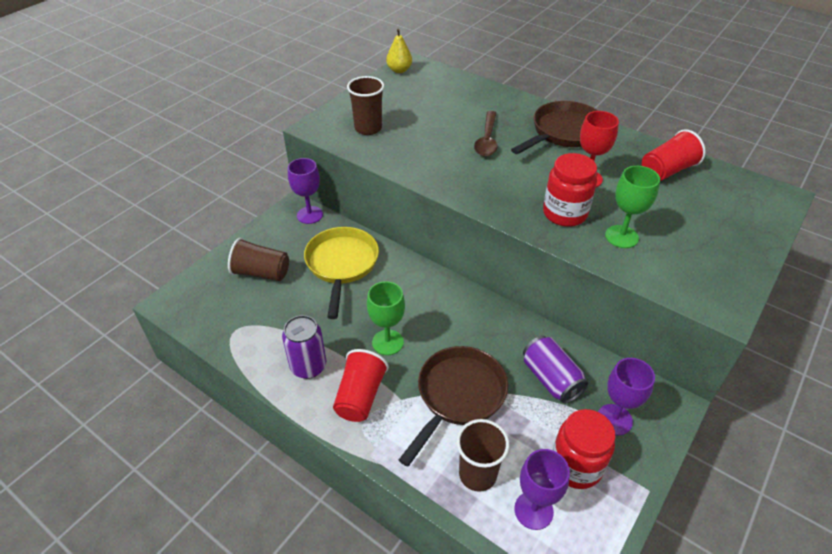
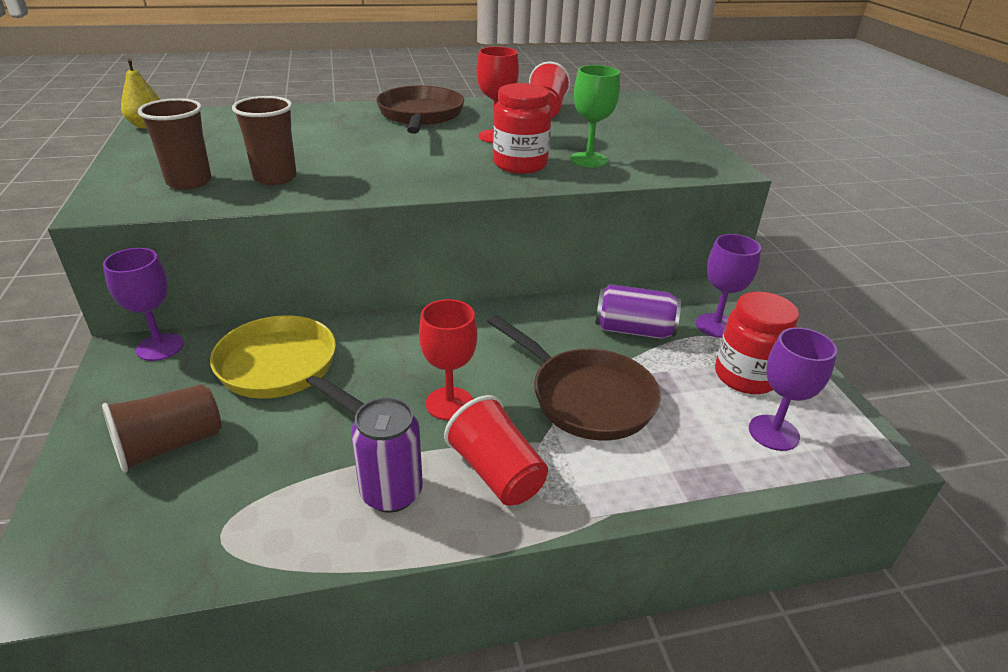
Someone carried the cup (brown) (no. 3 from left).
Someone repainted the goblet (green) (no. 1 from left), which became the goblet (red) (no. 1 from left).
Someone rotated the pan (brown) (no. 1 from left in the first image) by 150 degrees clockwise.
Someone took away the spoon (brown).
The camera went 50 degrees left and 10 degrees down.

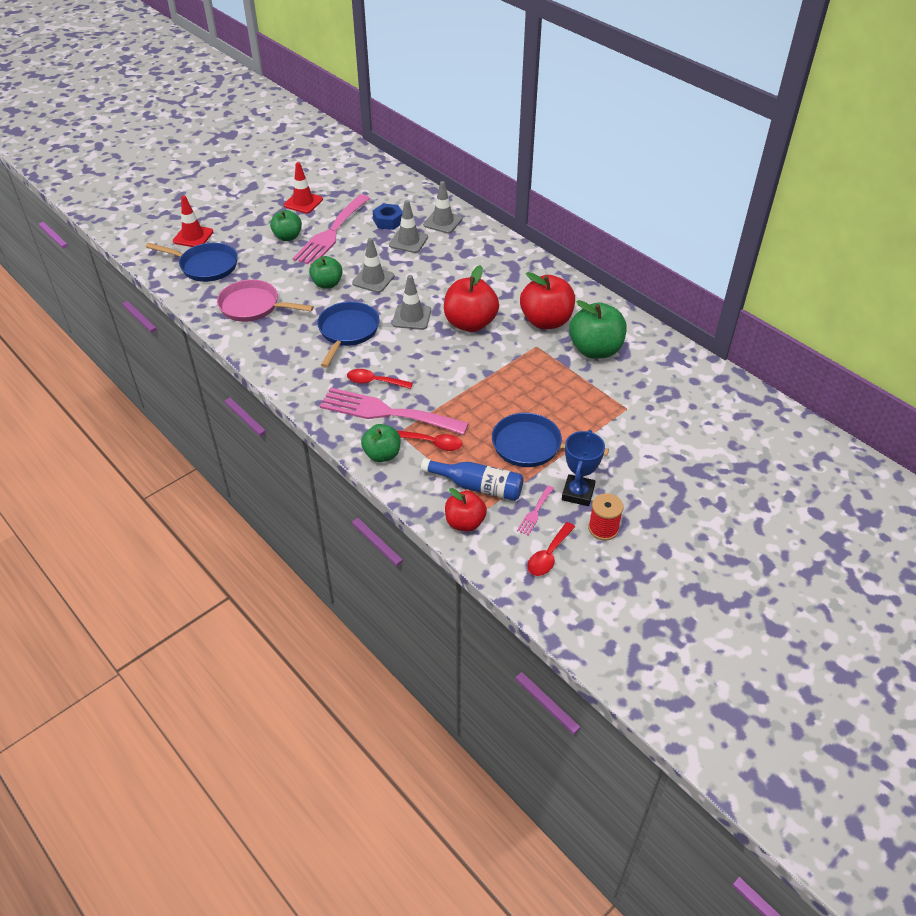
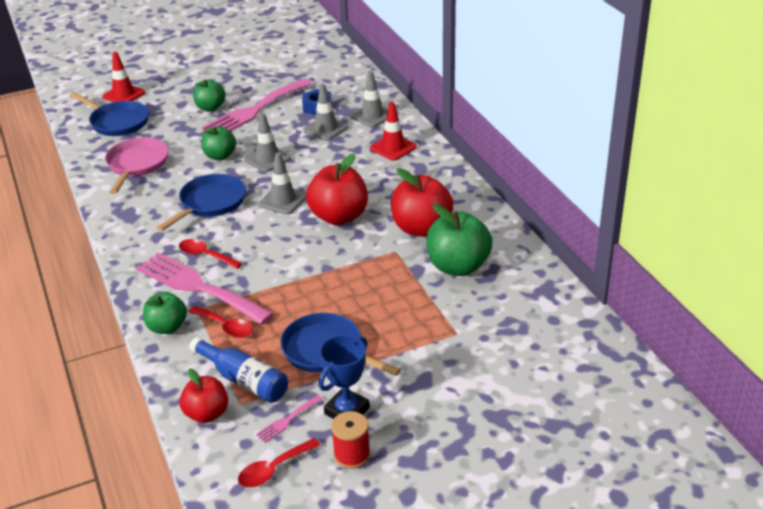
Someone rotated the pan (pink) by 60 degrees clockwise.
Someone carried the traffic cone (red) (no. 2 from left).
The camera went 20 degrees right and 10 degrees down.

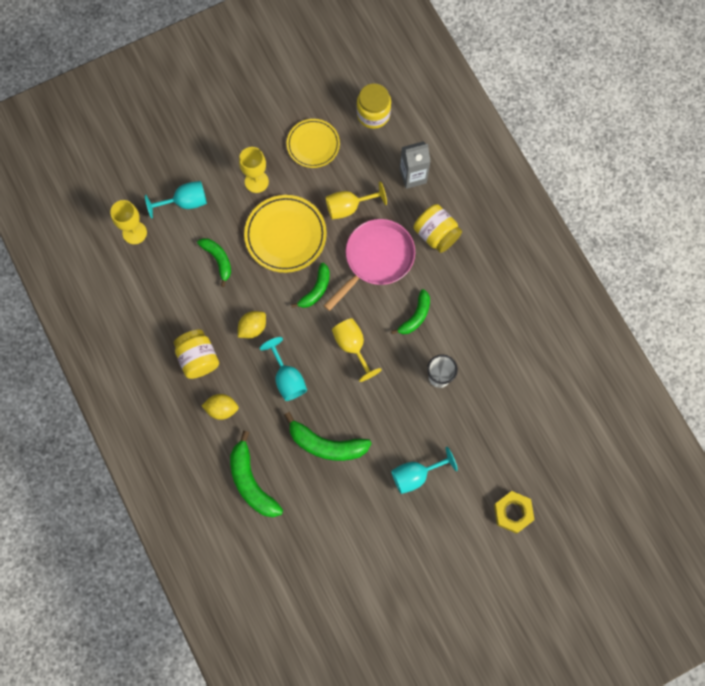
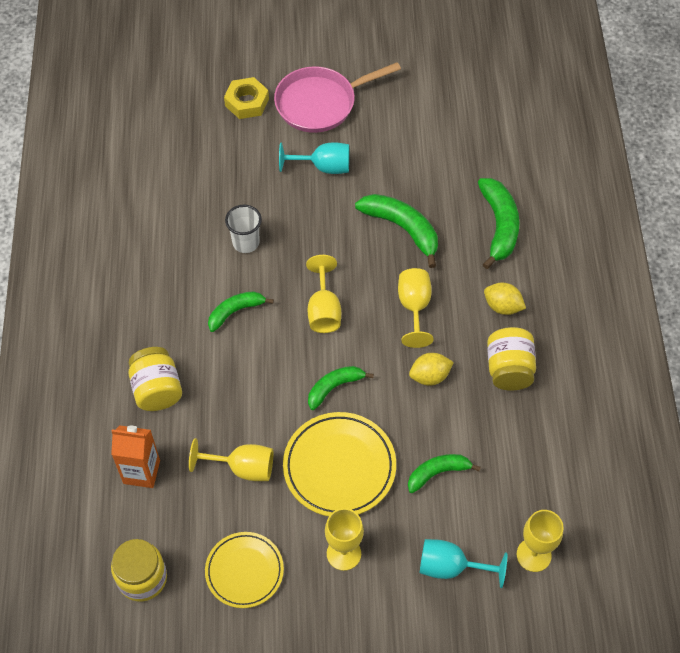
Someone repainted the carton (grey), which became the carton (orange).
Someone carried the pan (pink).
Someone repainted the goblet (turquoise) (no. 2 from left), which became the goblet (yellow) (no. 4 from left).
Someone rotated the banana (green) (no. 1 from left in the first image) by 75 degrees clockwise.
The camera went 155 degrees left and 15 degrees down.

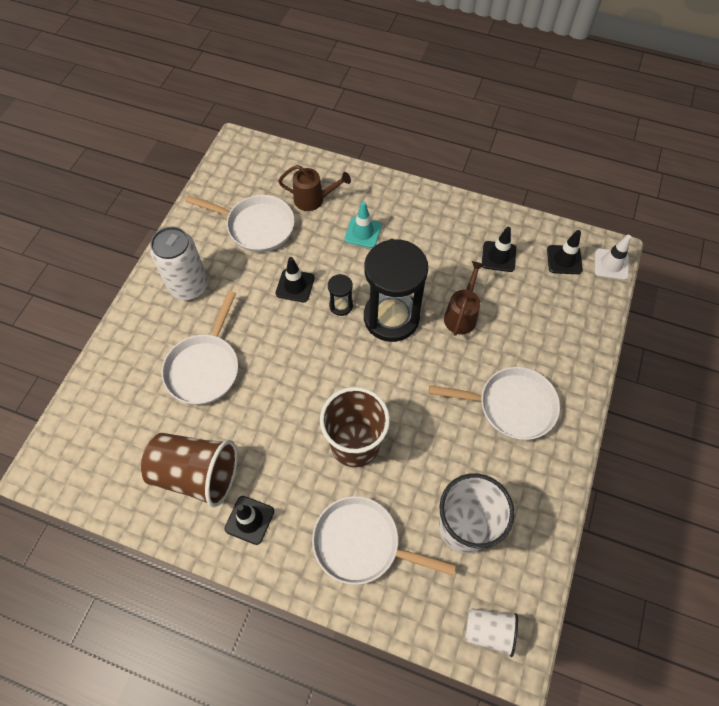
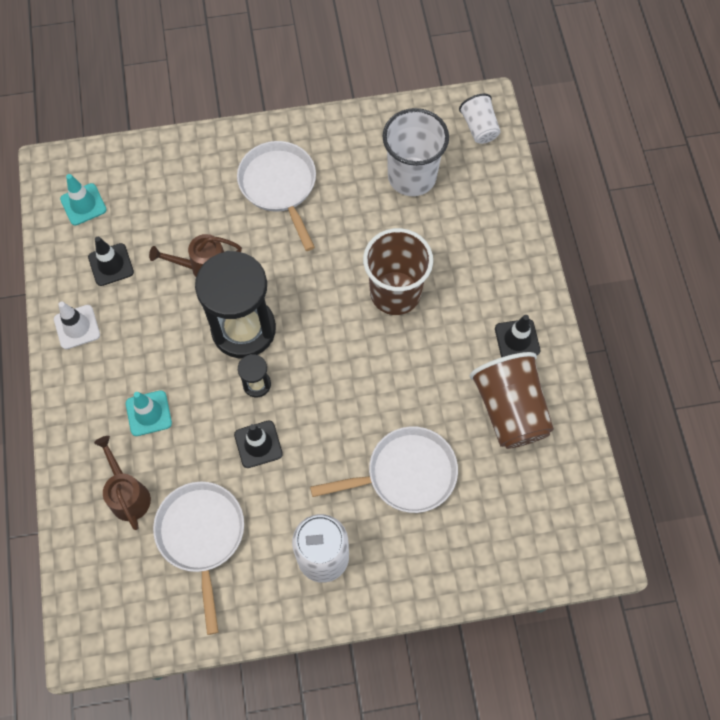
Someone carried the traffic cone (white).
Someone repainted the traffic cone (black) (no. 4 from left), which became the traffic cone (turquoise) (no. 1 from left).
Someone took away the pan (white) (no. 3 from left).
The camera went 120 degrees left and 5 degrees up.

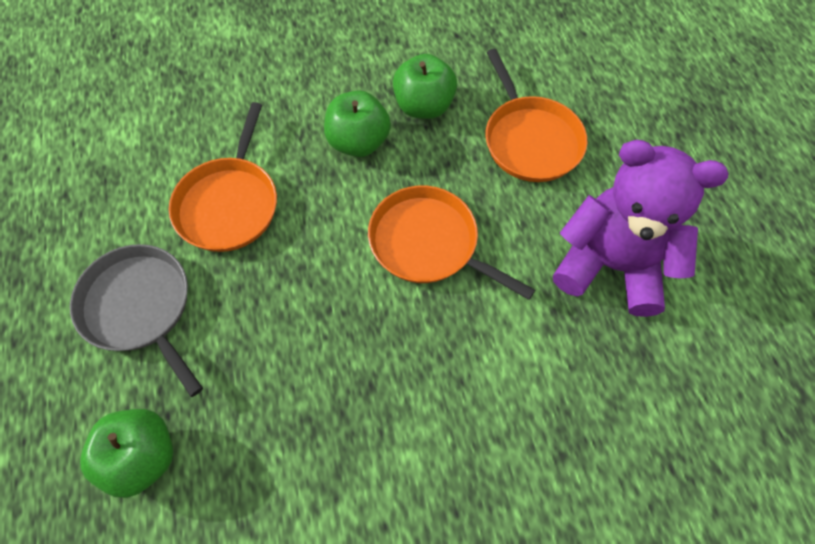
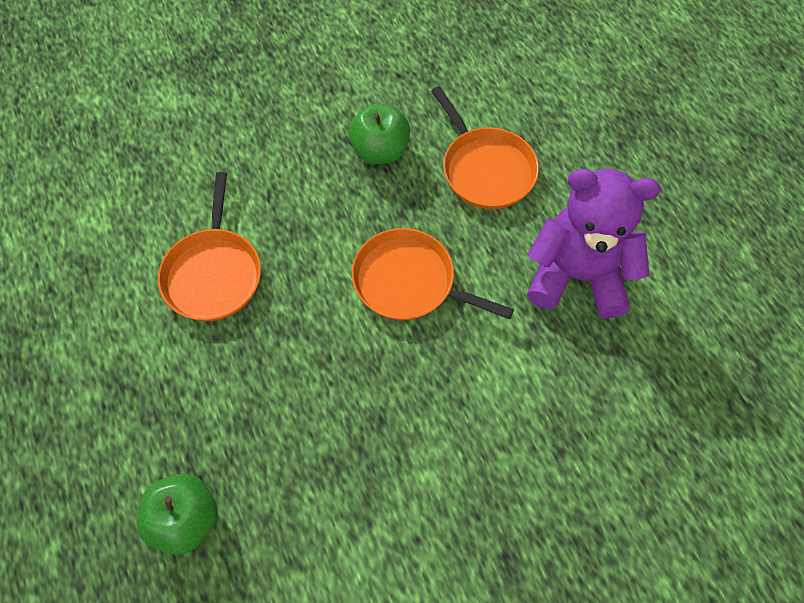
Someone took away the pan (grey).
Someone took away the apple (green) (no. 2 from left).
The camera went 10 degrees left and 0 degrees up.

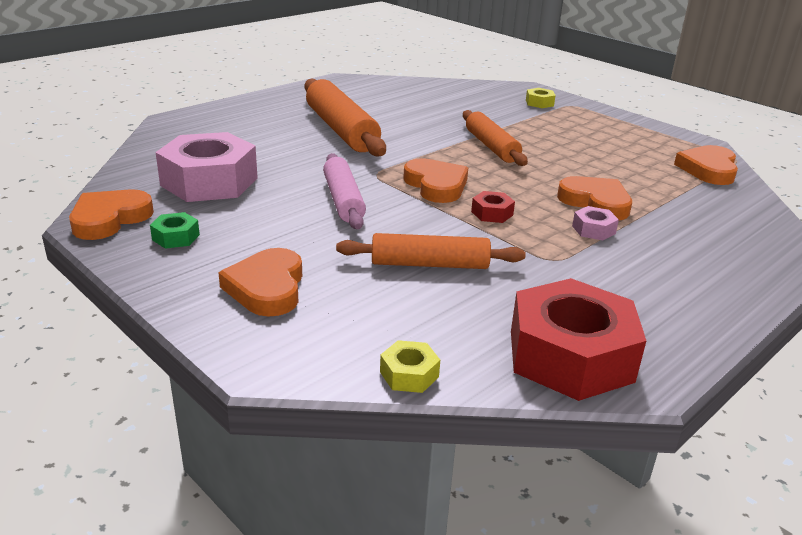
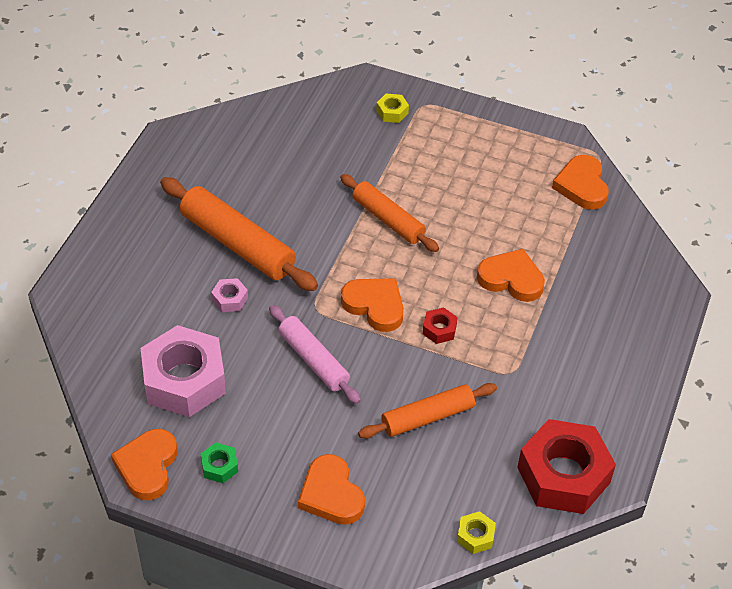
Someone carried the nut (pink) (no. 2 from left).
The camera went 25 degrees left and 20 degrees up.

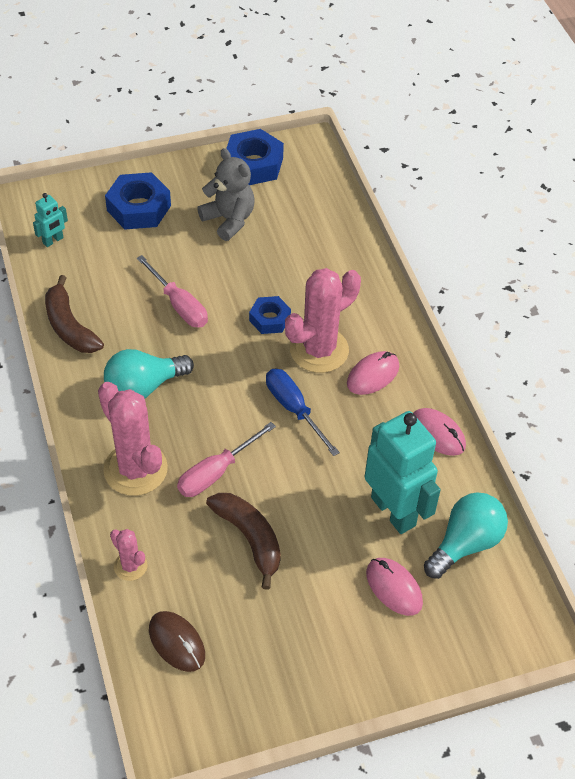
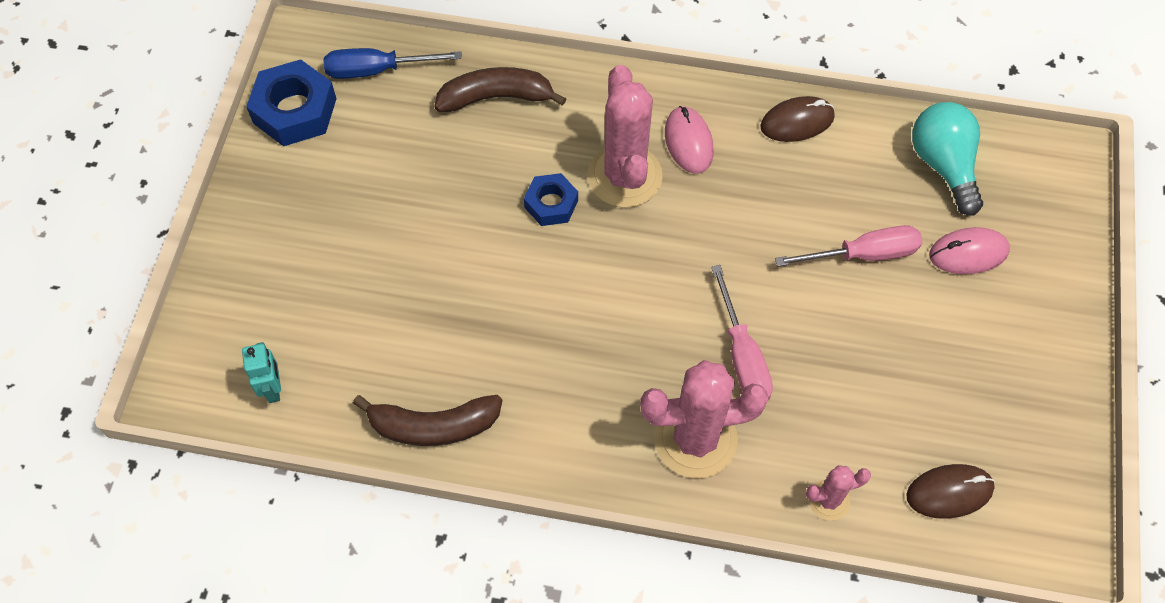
Someone carried the screwdriver (blue).
Someone carried the banana (brown) (no. 2 from left).
Someone repainted the mouse (pink) (no. 3 from left), which became the mouse (brown) (no. 1 from left).
Someone carried the screwdriver (pink) (no. 1 from left in the first image).
Someone took away the light bulb (turquoise) (no. 1 from left).
Someone took away the nut (blue) (no. 1 from left).
Someone took away the teddy bear (grey).
Someone took away the robot (turquoise) (no. 2 from left).
The camera went 60 degrees left and 10 degrees up.

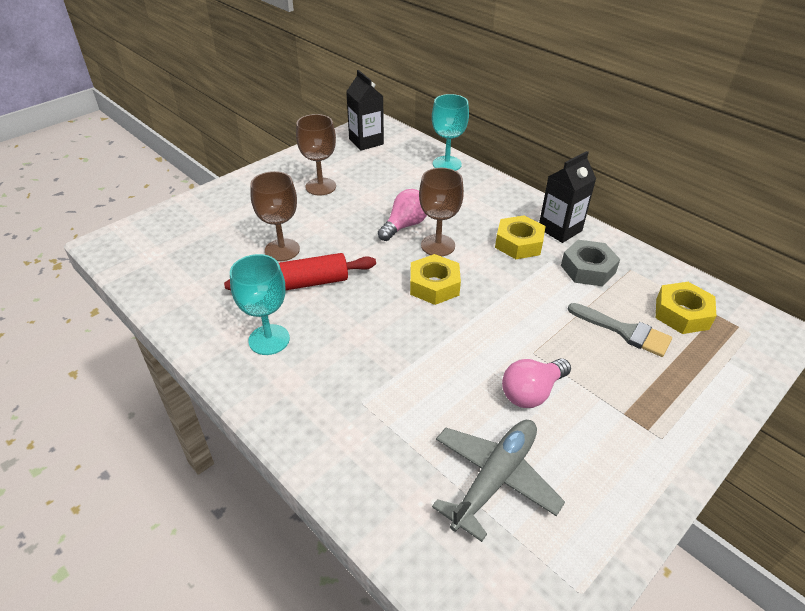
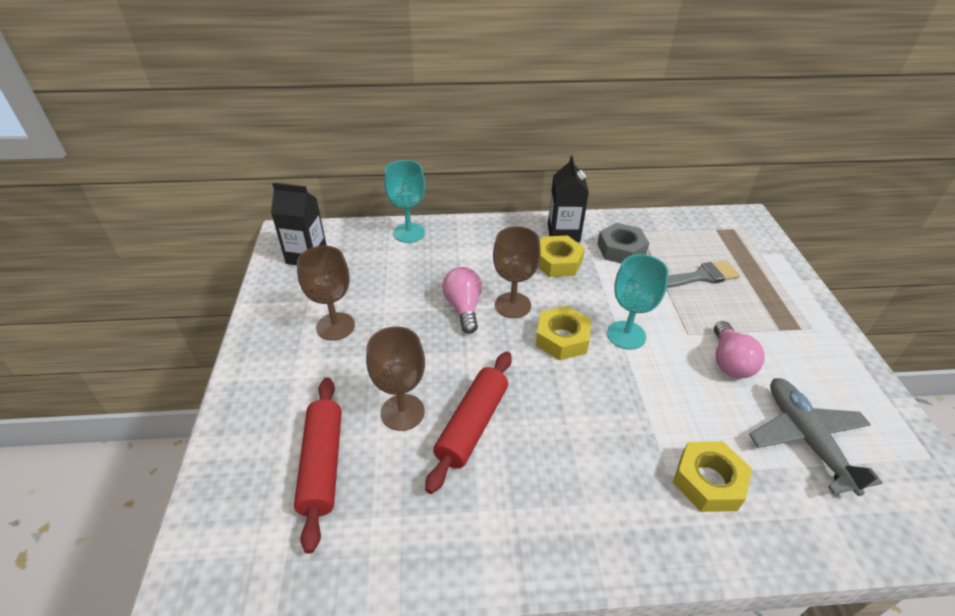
Someone put down the rolling pin (red) (no. 1 from left).
Someone carried the goblet (turquoise) (no. 1 from left in the first image).
Someone carried the nut (yellow) (no. 3 from left).
The camera went 50 degrees left and 0 degrees up.

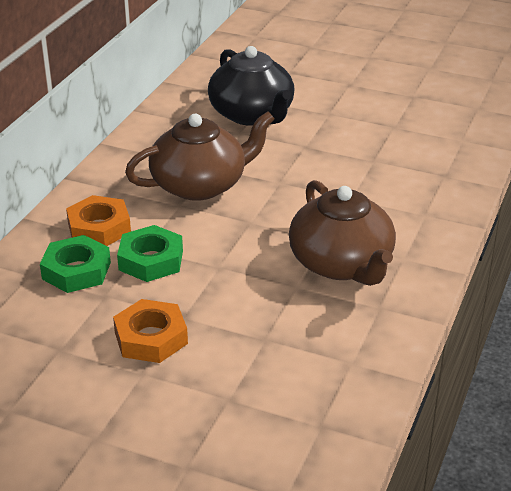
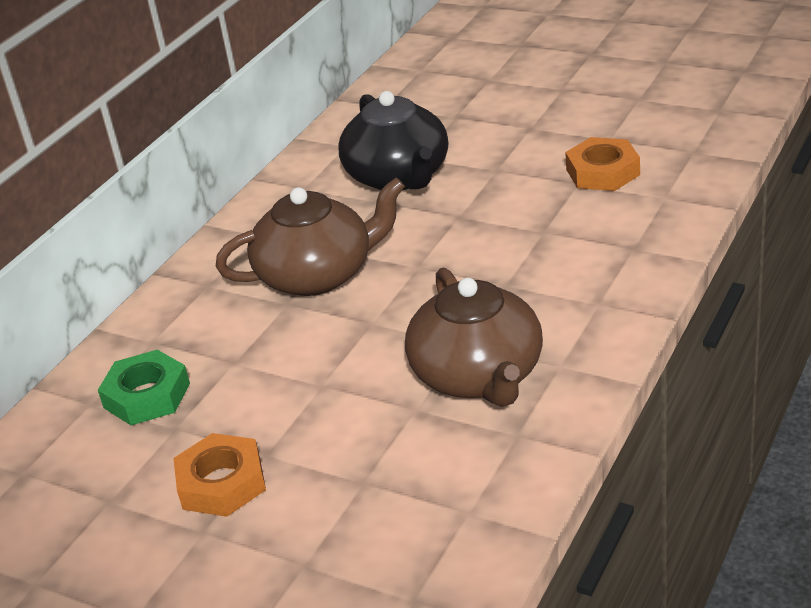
Someone carried the nut (orange) (no. 1 from left in the first image).
Someone took away the nut (green) (no. 2 from left).
The camera went 10 degrees right and 0 degrees up.

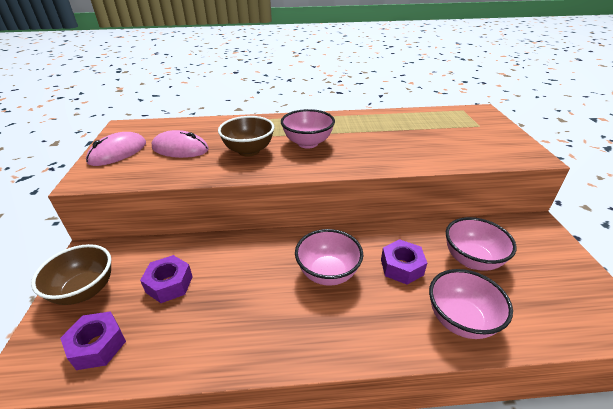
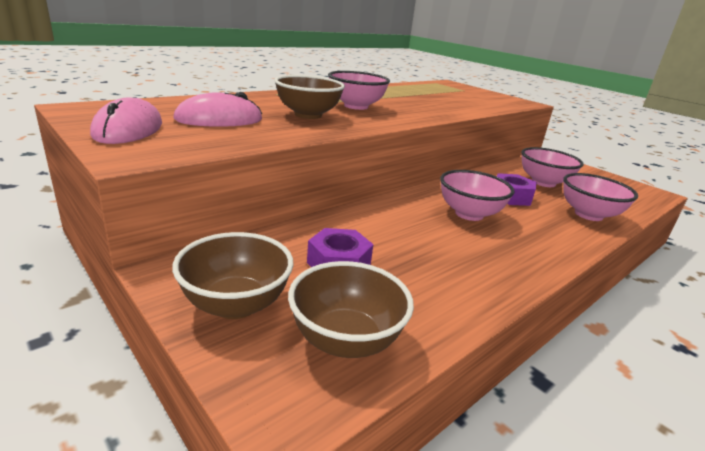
Someone swapped the nut (purple) (no. 1 from left) for the bowl (brown) (no. 3 from left).
The camera went 40 degrees left and 10 degrees down.

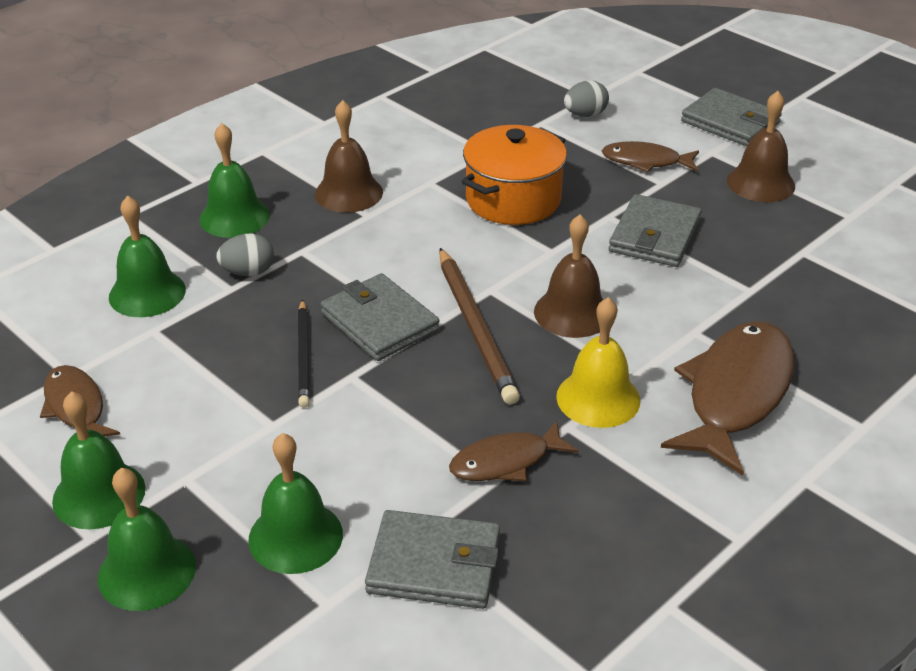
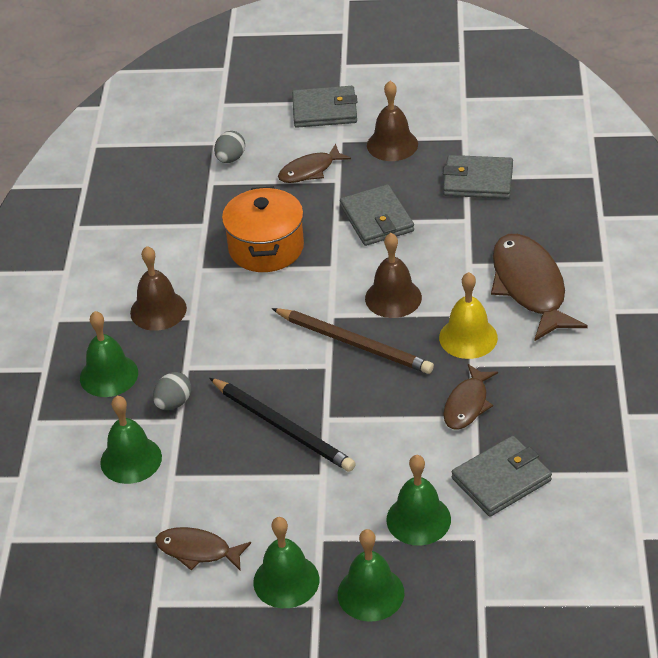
Someone scaled the pencil (black) by 1.57.
Someone carried the wallet (grey) (no. 1 from left in the first image).
The camera went 40 degrees left and 5 degrees up.

